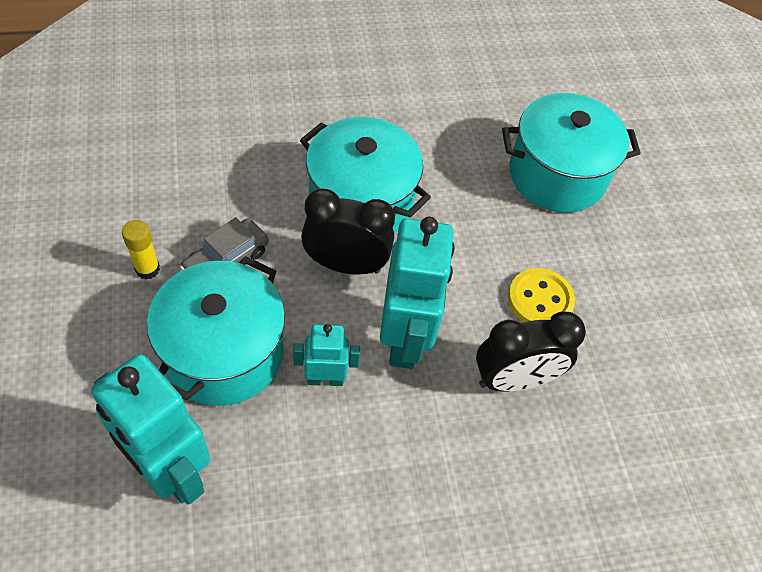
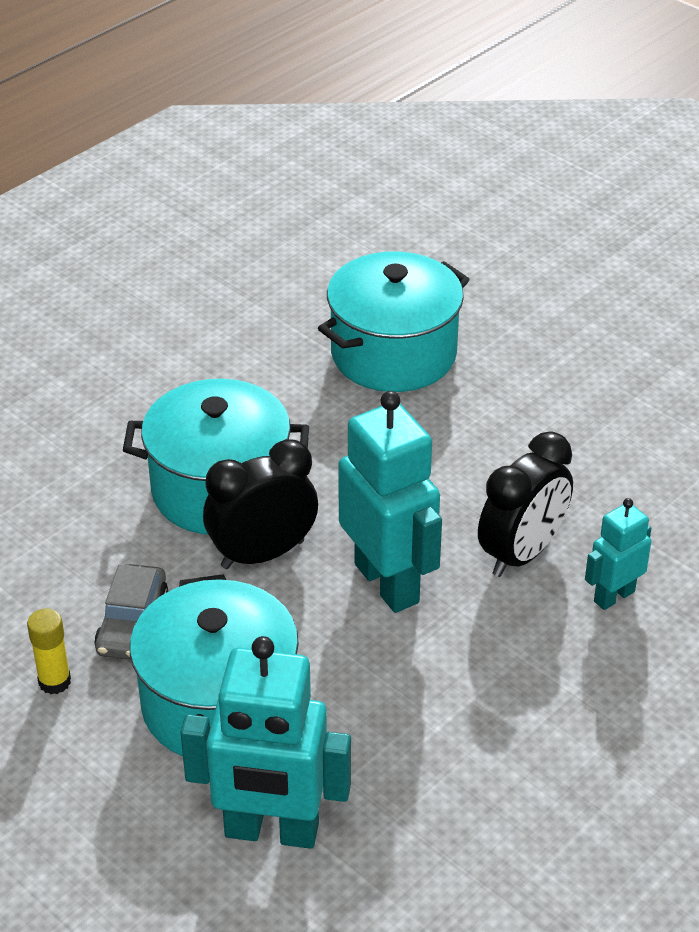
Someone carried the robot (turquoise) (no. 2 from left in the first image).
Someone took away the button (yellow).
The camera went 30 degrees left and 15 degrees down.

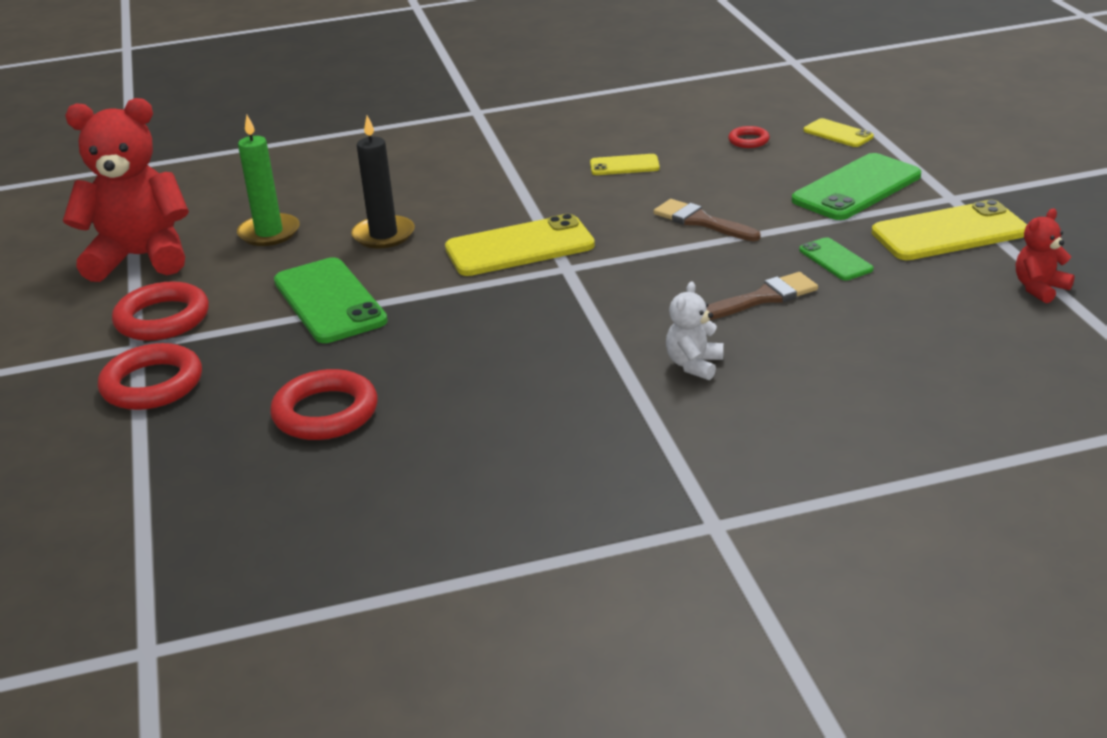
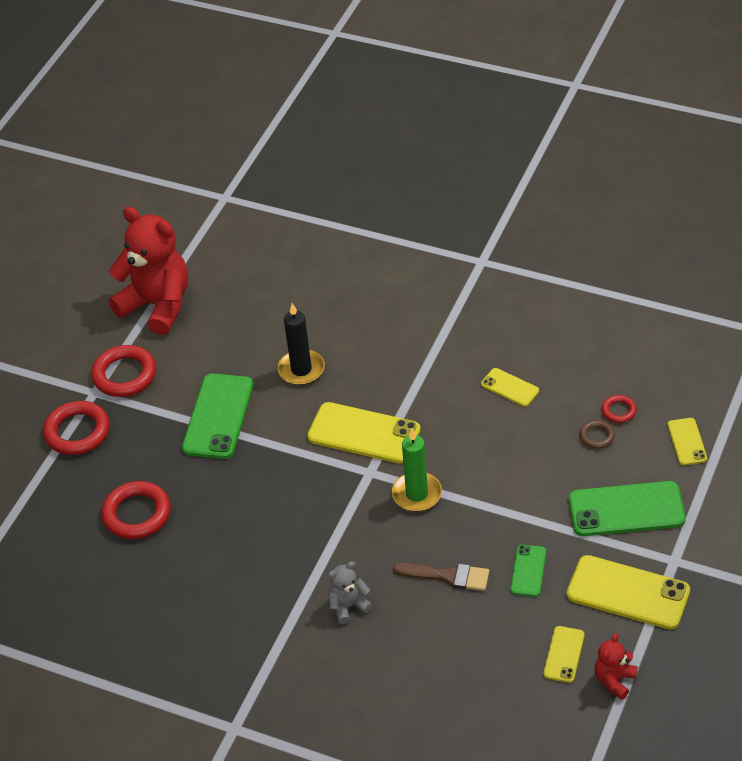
Someone repainted the teddy bear (white), which became the teddy bear (grey).
Someone carried the candle (green).
Someone put down the phone (yellow) (no. 3 from left).
Someone put down the ring (brown).
Someone rotated the teddy bear (red) (no. 2 from left) by 60 degrees counterclockwise.
Someone took away the brush (brown) (no. 1 from left).
The camera went 40 degrees right and 15 degrees up.

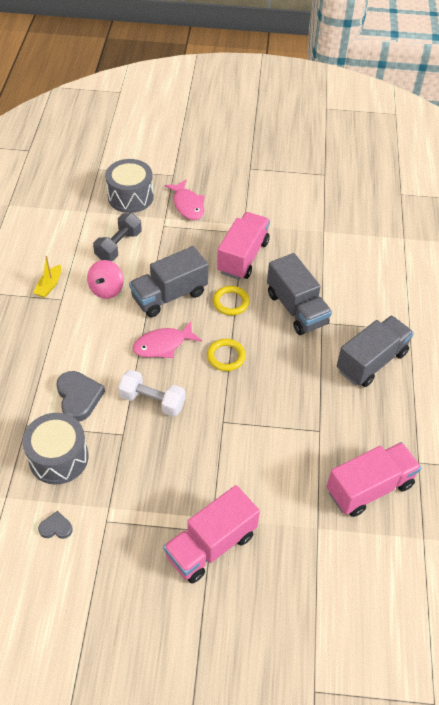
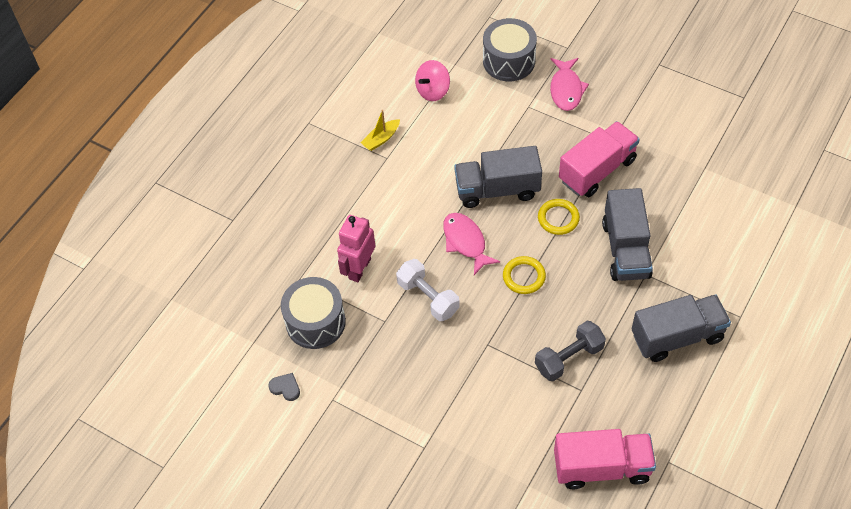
Someone swapped the heart (grey) (no. 2 from left) for the robot (pink).
Someone carried the spinning top (pink).
Someone rotated the fish (pink) (no. 1 from left) by 60 degrees clockwise.
Someone carried the dumbbell (grey).
Someone took away the truck (pink) (no. 1 from left).
The camera went 30 degrees right and 5 degrees up.

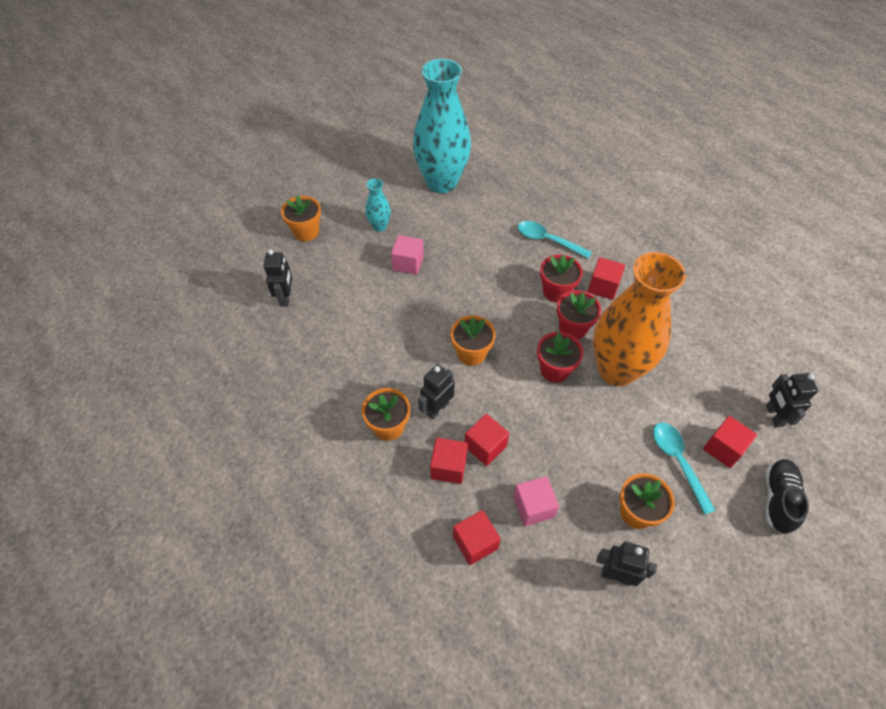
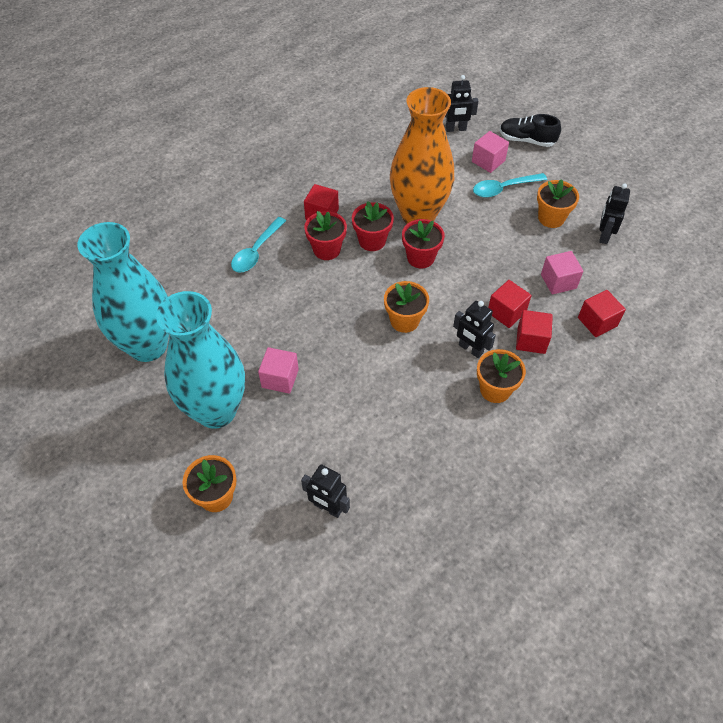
Someone scaled the vase (turquoise) (no. 1 from left in the first image) by 2.33.
Someone rotated the robot (black) (no. 1 from left) by 150 degrees counterclockwise.
Someone repainted the cube (red) (no. 5 from left), which became the cube (pink) (no. 2 from left).
The camera went 90 degrees left and 0 degrees up.

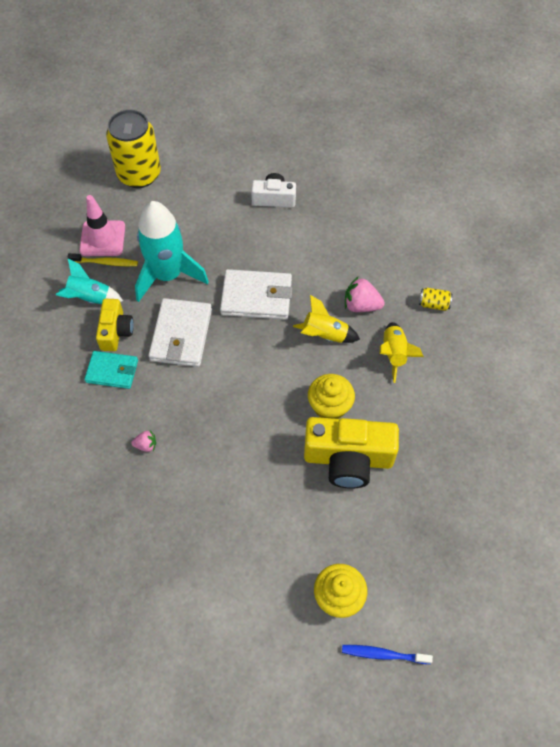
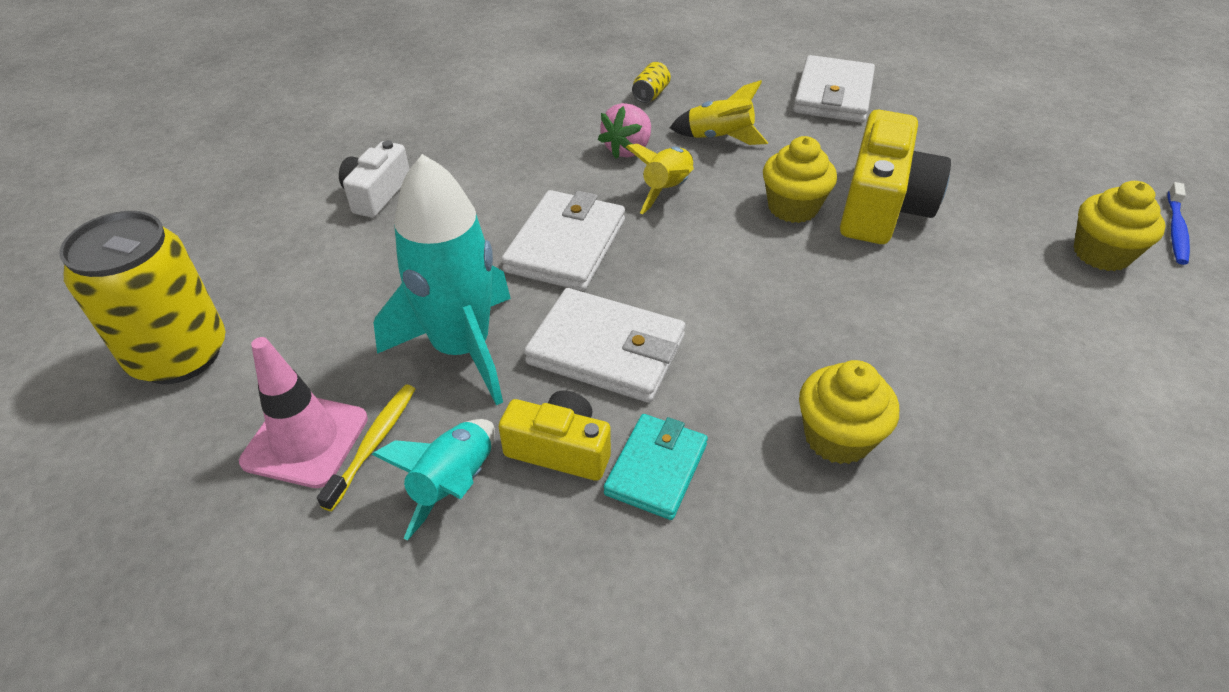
Someone put down the wallet (white) (no. 3 from left).
Someone swapped the strawberry (pink) (no. 1 from left) for the cupcake (yellow) (no. 2 from left).
The camera went 75 degrees left and 15 degrees down.

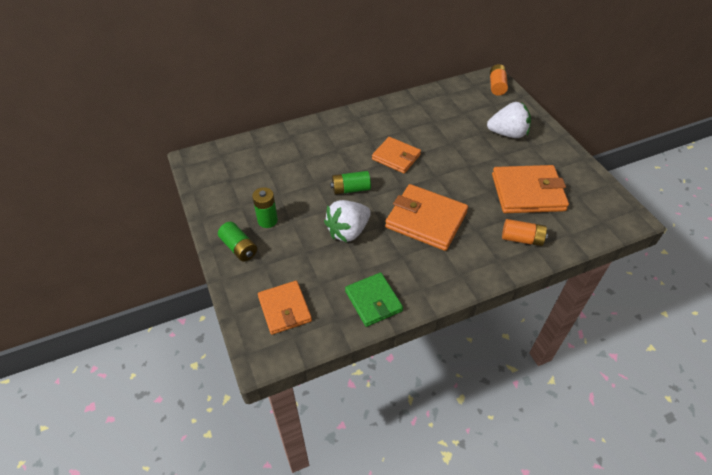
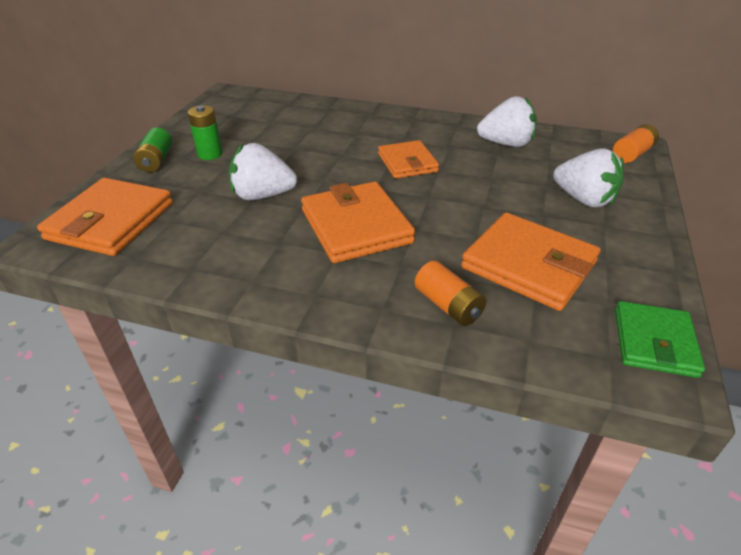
Someone scaled the wallet (orange) (no. 1 from left) by 1.56.
Someone put down the strawberry (white) (no. 2 from left).
Someone carried the wallet (green).
Someone took away the battery (green) (no. 3 from left).
The camera went 40 degrees right and 10 degrees down.

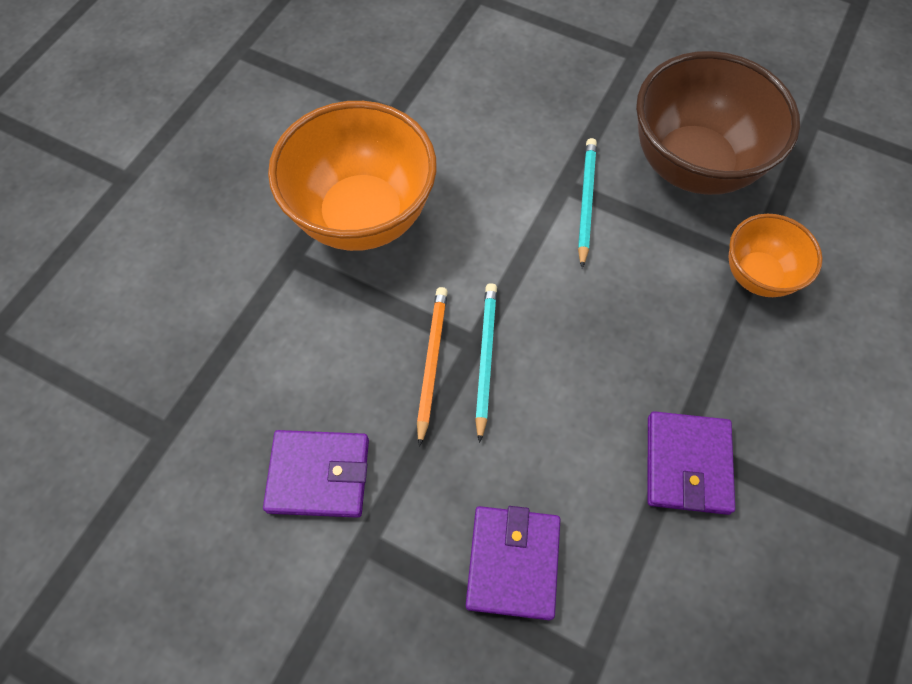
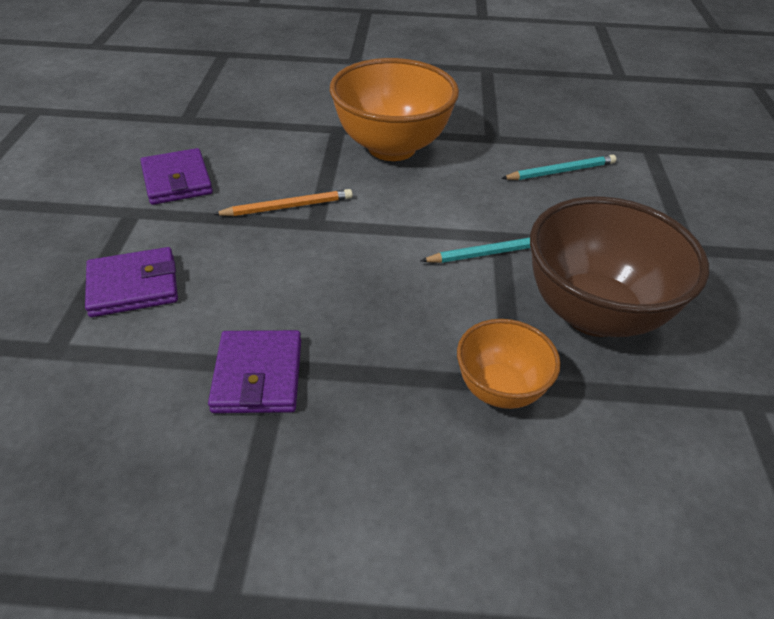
Someone rotated the wallet (purple) (no. 3 from left) by 75 degrees counterclockwise.
Someone carried the pencil (turquoise) (no. 1 from left in the first image).
The camera went 65 degrees right and 20 degrees down.

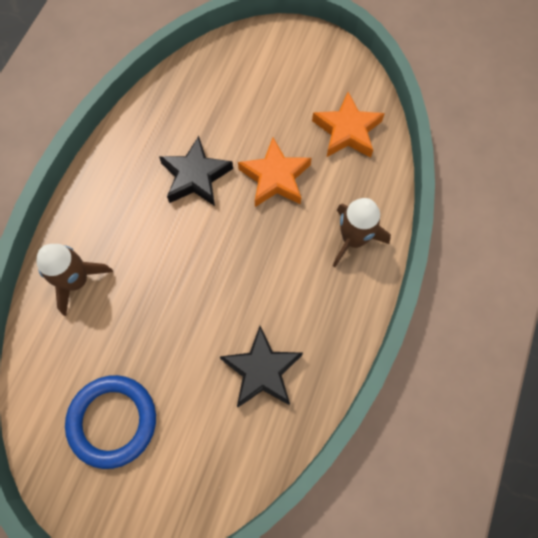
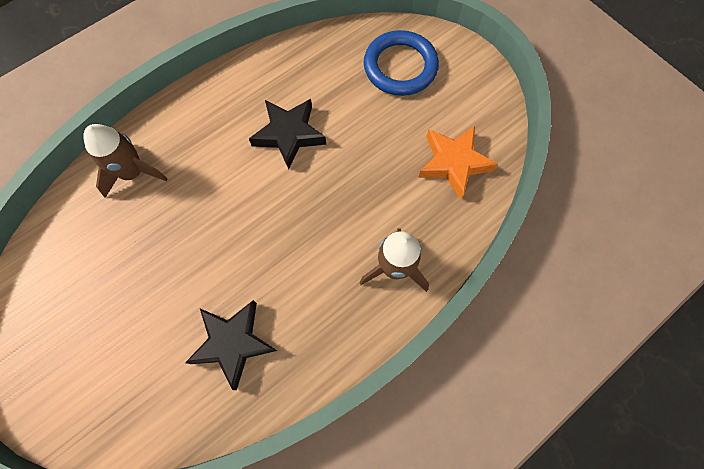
Someone carried the ring (blue).
Someone took away the star (orange) (no. 1 from left).
The camera went 30 degrees right and 0 degrees up.

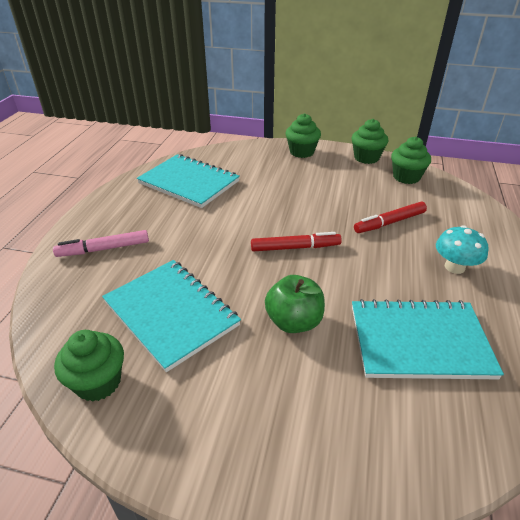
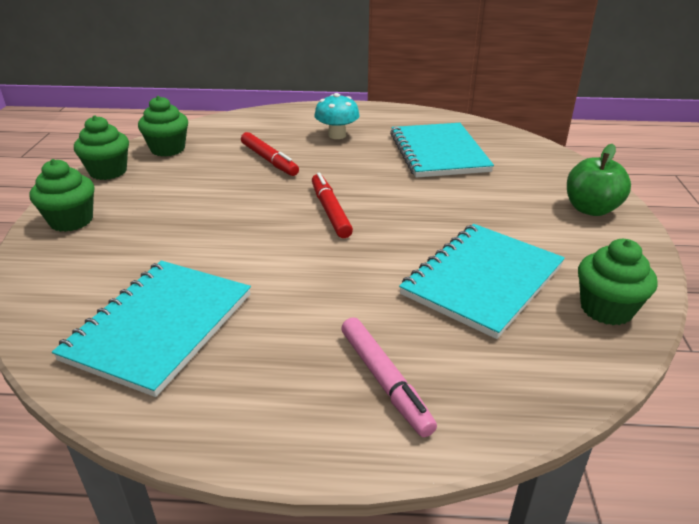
Someone carried the apple (green).
The camera went 100 degrees left and 5 degrees down.

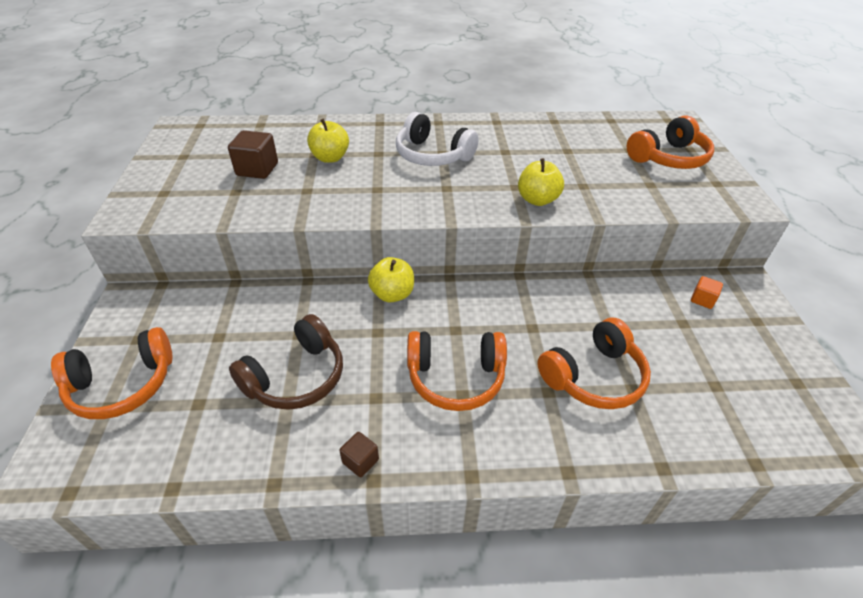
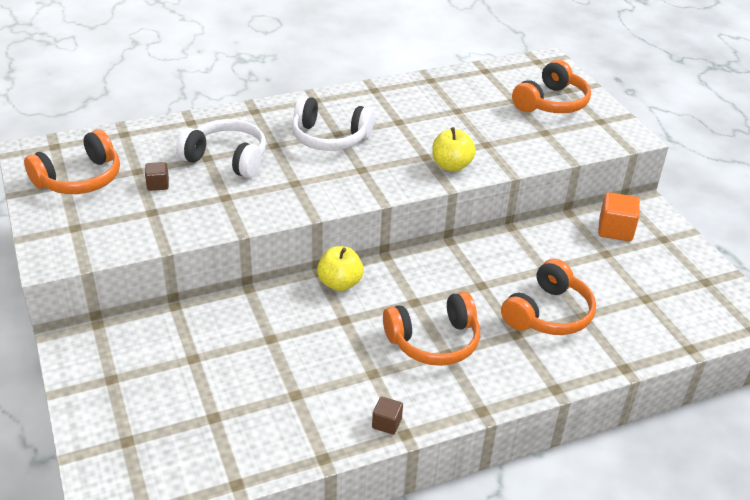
Someone carried the headphones (orange) (no. 1 from left).
Someone scaled the cube (brown) (no. 1 from left) by 0.57.
Someone swapped the apple (yellow) (no. 1 from left) for the headphones (white) (no. 1 from left).
Someone scaled the cube (orange) by 1.74.
Someone took away the headphones (brown).
The camera went 20 degrees left and 5 degrees down.

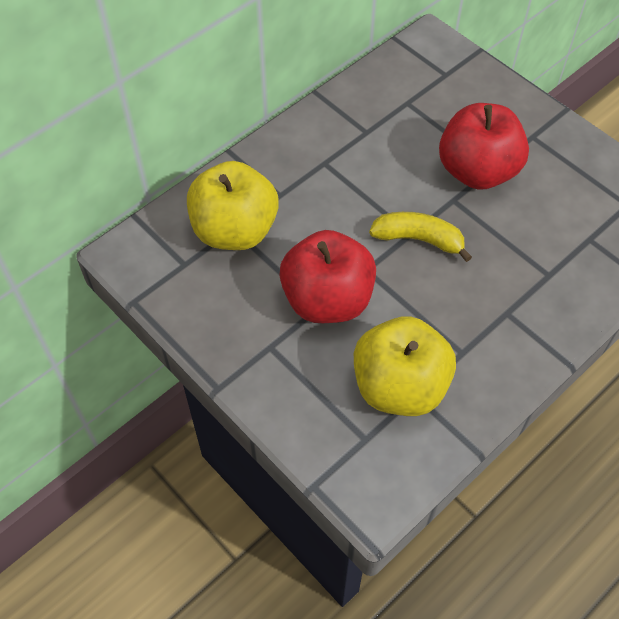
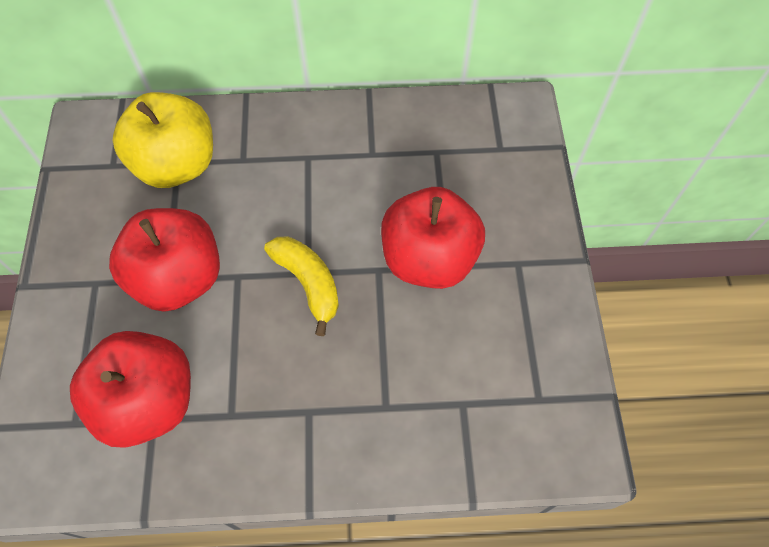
Someone repainted the apple (yellow) (no. 2 from left), which became the apple (red) (no. 1 from left).
The camera went 40 degrees right and 5 degrees up.

